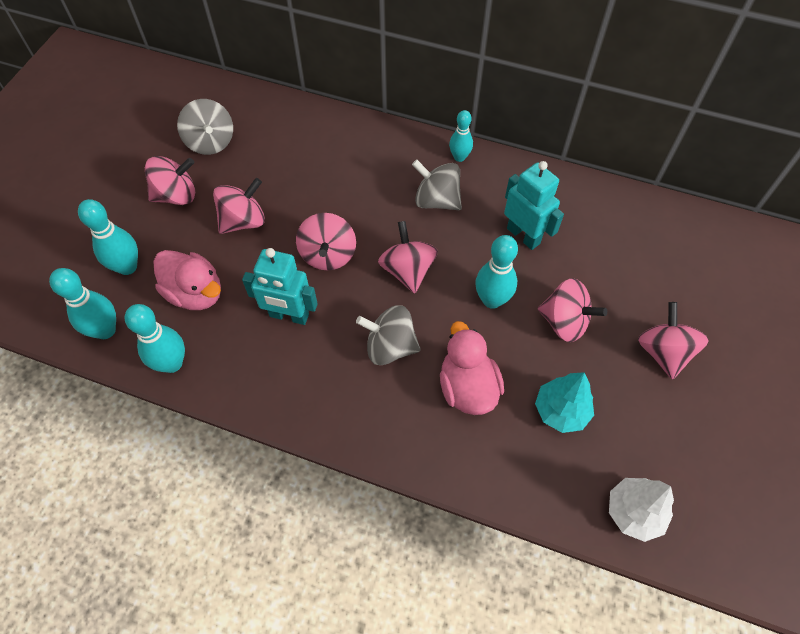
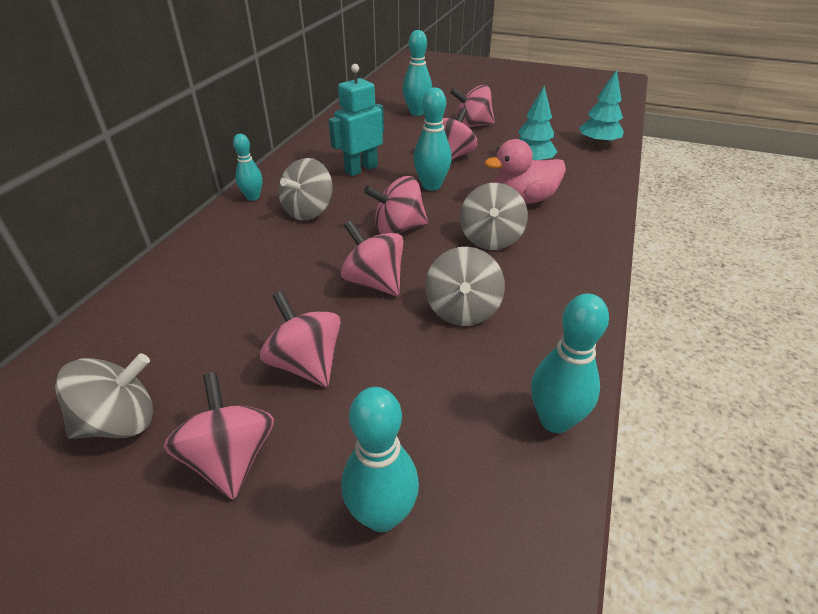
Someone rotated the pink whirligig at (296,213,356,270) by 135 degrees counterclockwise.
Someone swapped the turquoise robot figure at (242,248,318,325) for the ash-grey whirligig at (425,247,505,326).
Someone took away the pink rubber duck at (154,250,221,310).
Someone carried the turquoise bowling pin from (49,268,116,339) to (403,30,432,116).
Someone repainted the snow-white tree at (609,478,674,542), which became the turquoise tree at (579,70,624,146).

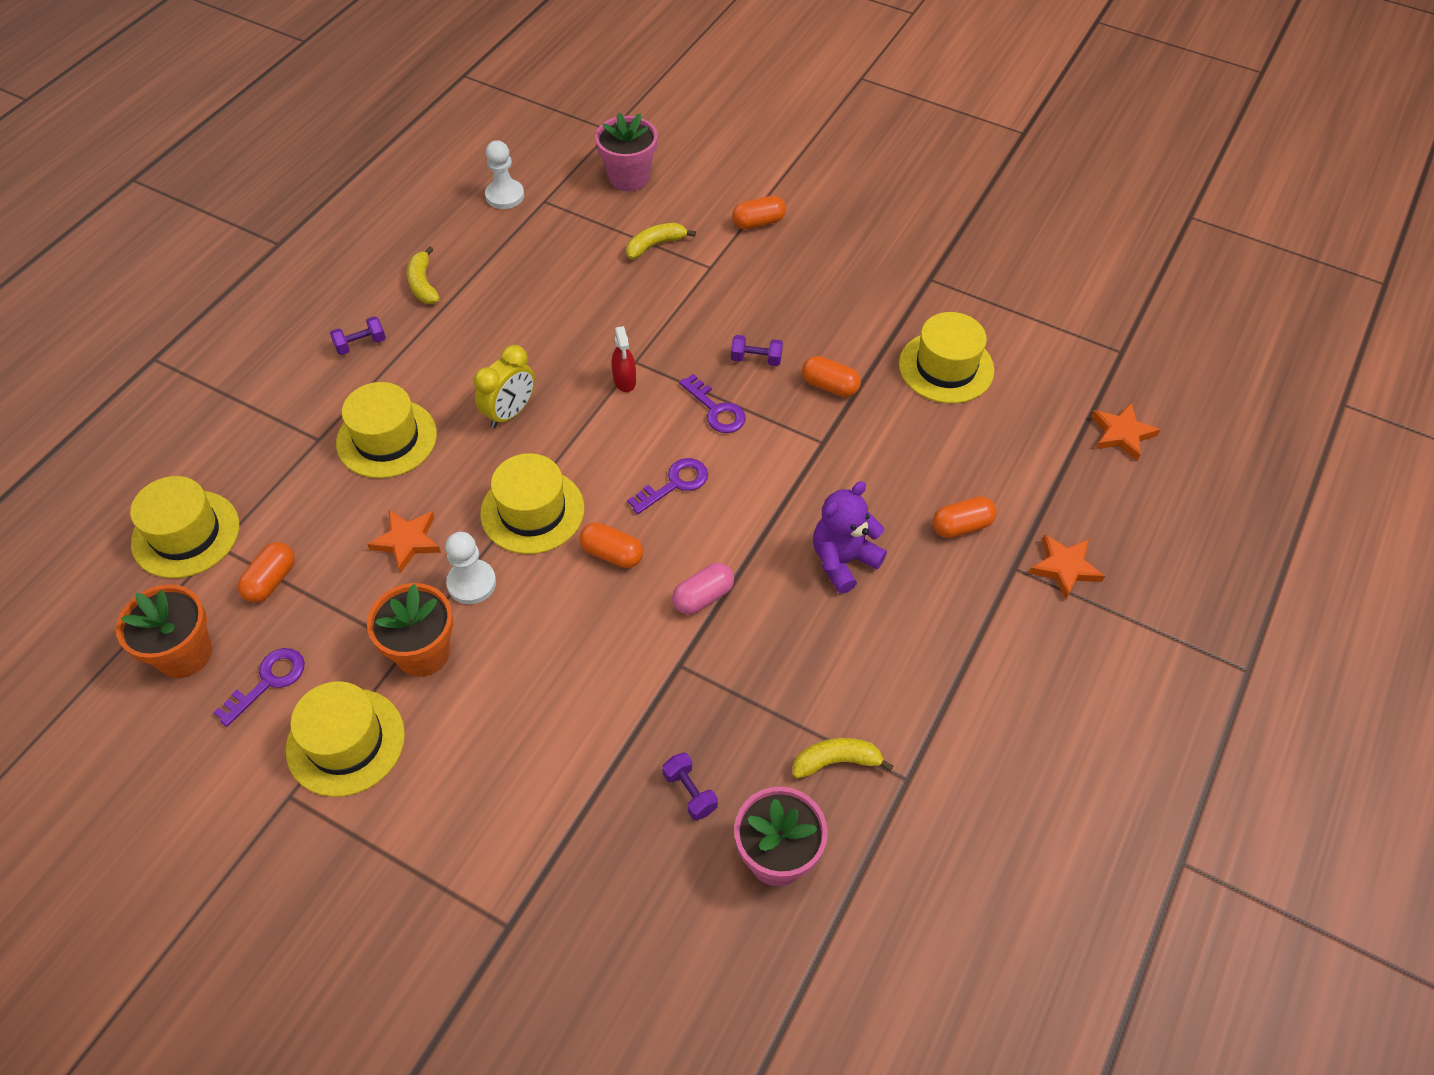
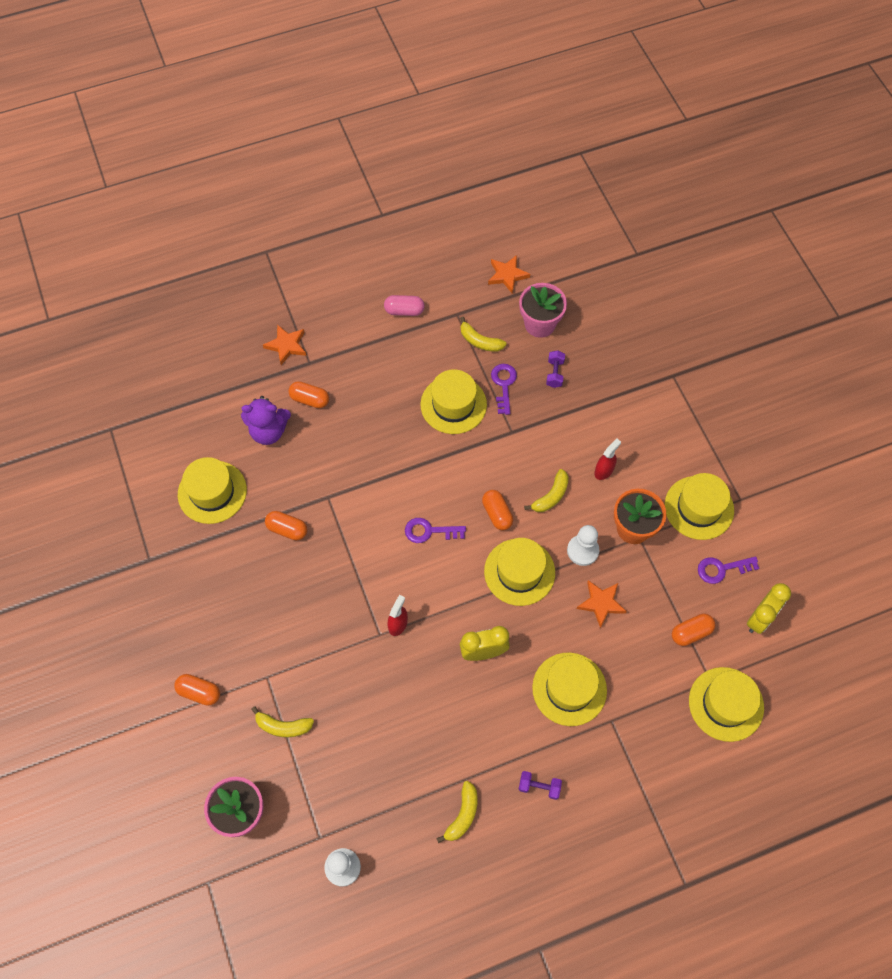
Someone took away the royal purple free weight at (731,335,783,366).
Someone rotated the orange pill at (802,356,861,397) by 45 degrees counterclockwise.
Someone carried the royal purple key from (679,374,746,433) to (491,364,517,415).
Someone carried the orange star shape from (1091,403,1161,461) to (488,255,530,294).
Someone carried the royal purple stuffed bear from (813,481,887,594) to (241,396,291,445).
Someone carried the pink pill from (672,563,734,615) to (384,295,425,316).
Someone swapped the orange potted plant at (116,584,212,678) for the bright yellow clock at (747,583,791,634).
Someone put down the bright yellow hat at (421,369,487,434).
Someone put down the red sprayer at (594,438,621,480).
Someone put down the bright yellow banana at (524,469,569,512).

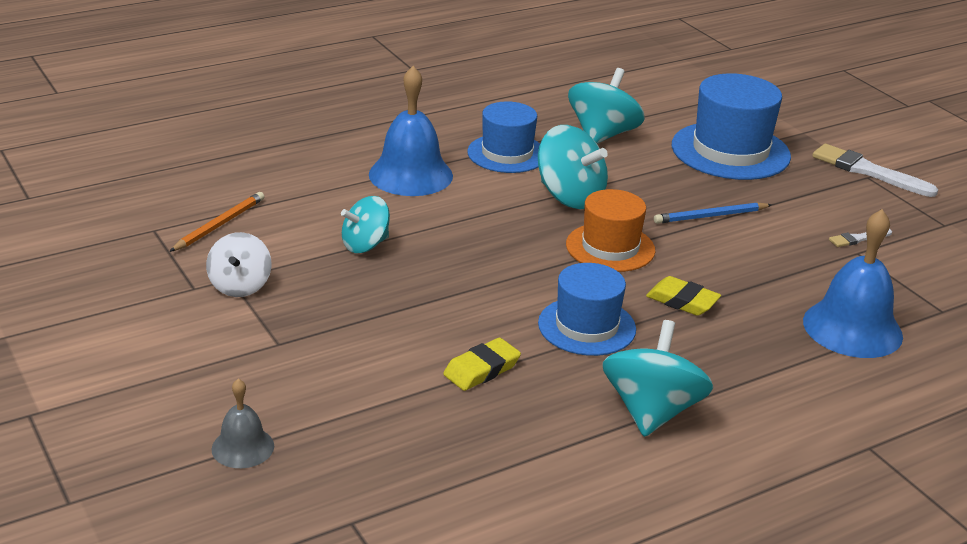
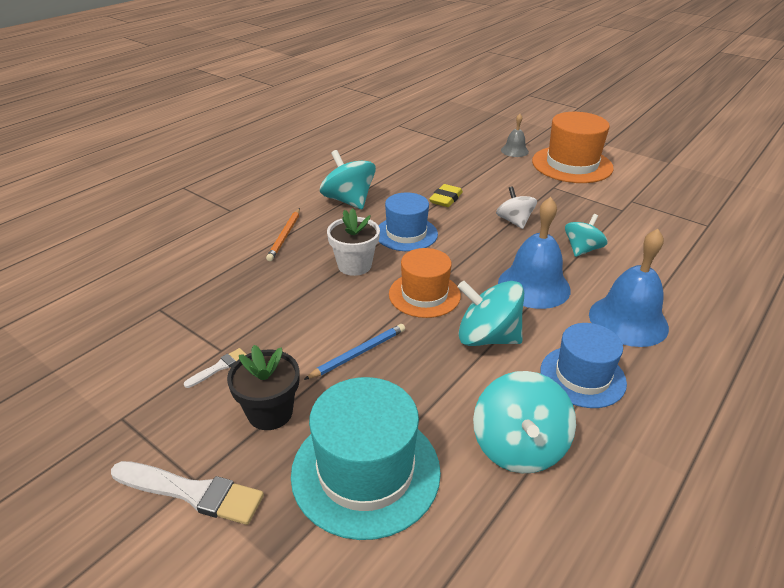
Someone repainted the cobalt hat at (672,73,791,180), which became the turquoise hat at (291,377,441,540).
Someone carried the orange wooden pencil from (169,192,265,252) to (266,208,300,261).
Someone carried the cobalt hand bell from (803,209,903,358) to (498,197,571,309).
Someone carried the snow-white whirligig from (206,232,271,297) to (496,186,537,229).
Someone swapped the bright yellow pencil eraser at (646,276,721,316) for the snow-white potted plant at (327,208,380,276).
Someone rotated the turquoise whirligig at (602,320,714,437) by 150 degrees clockwise.
Someone put down the orange hat at (532,112,614,183).
Someone put down the black potted plant at (227,345,300,430).

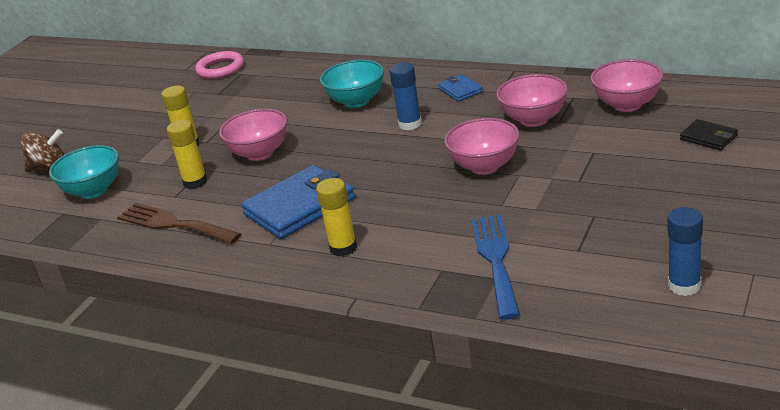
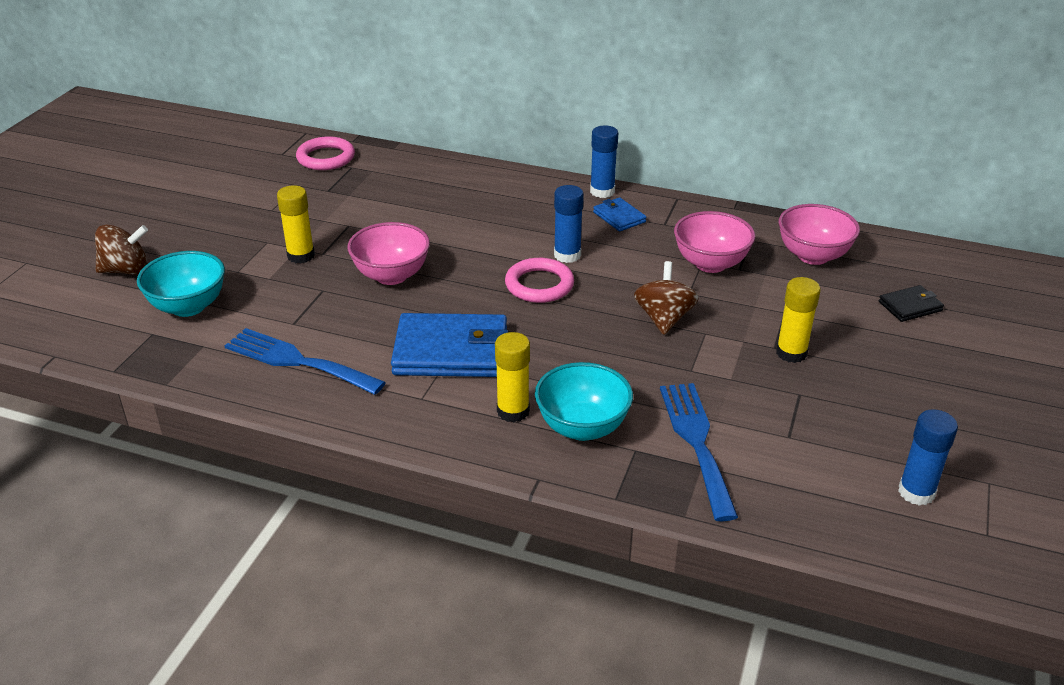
Someone carried the turquoise serving bowl from (320,59,384,108) to (535,362,633,441).
Someone swapped the pink serving bowl at (444,118,520,175) for the dark brown whirligig at (634,261,699,335).
Someone rotated the black card wallet at (680,119,738,150) by 60 degrees counterclockwise.
Someone carried the bright yellow stick of glue from (167,120,207,189) to (776,277,821,363).
Someone rotated the cobalt card wallet at (241,165,355,239) by 45 degrees clockwise.
Someone repainted the dark brown table fork at (117,203,241,244), which became the cobalt table fork at (225,328,386,395).
Someone put down the cobalt stick of glue at (590,125,618,198).
Someone put down the pink torus at (505,258,574,303).

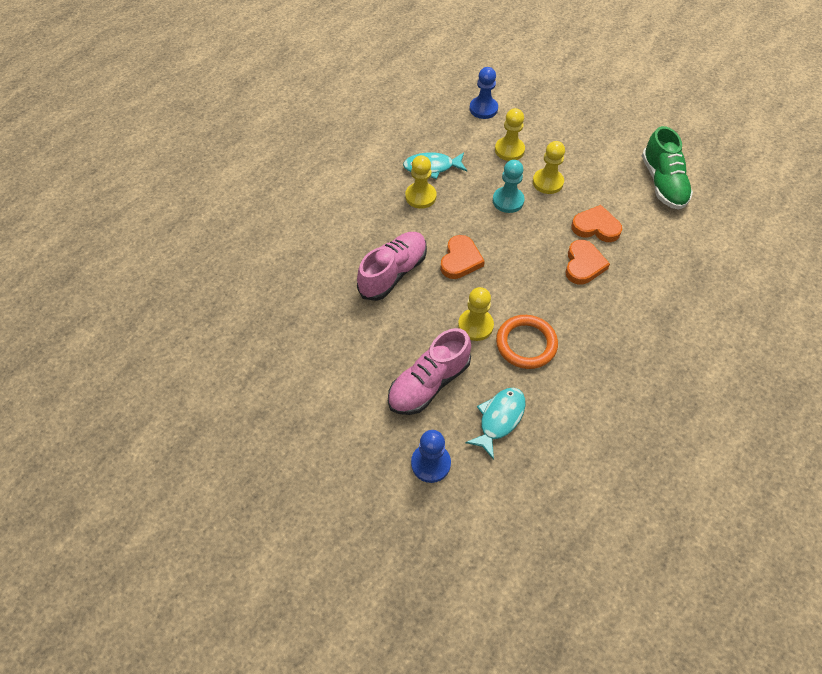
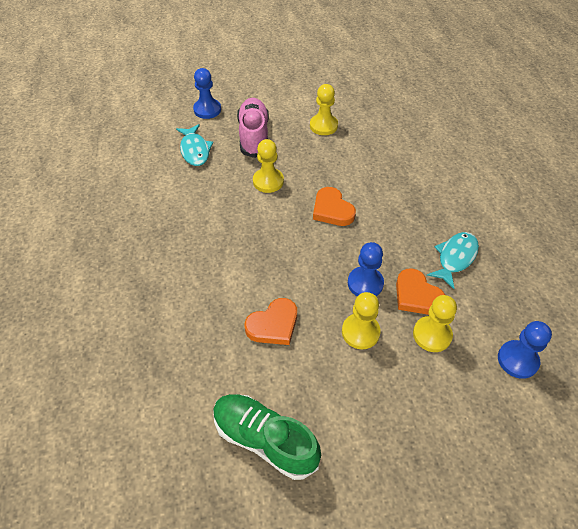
Someone carried the bright yellow pawn from (405,155,437,209) to (310,84,338,135).
Someone repainted the turquoise pawn at (493,160,524,213), which became the cobalt pawn at (348,242,384,296).
Someone took away the pink lace-up shoe at (357,232,427,301).
Someone carried the orange heart shape from (565,240,610,285) to (396,268,445,315).
Someone took away the orange torus at (496,315,558,369).

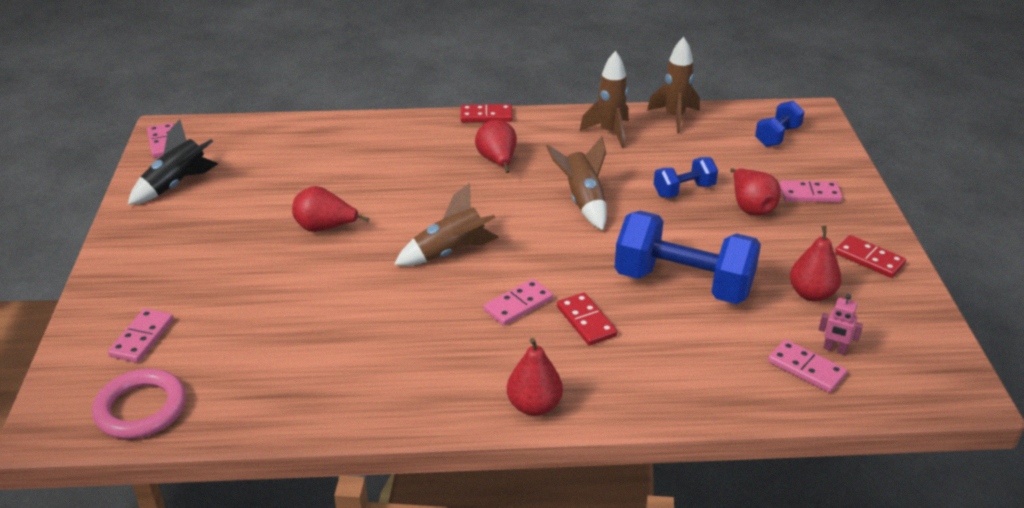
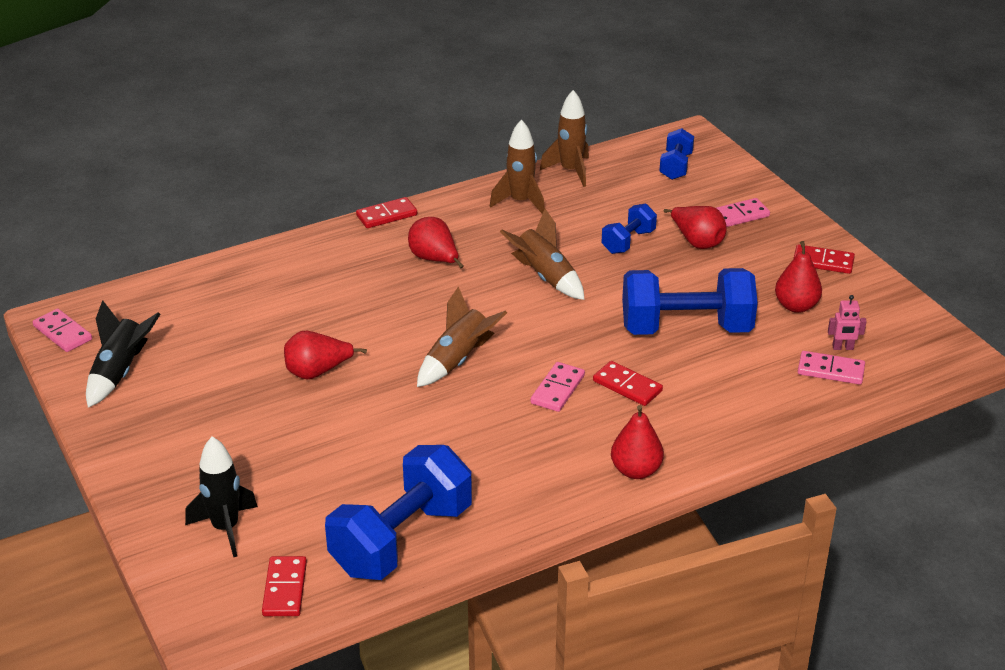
Someone swapped the pink domino piece at (108,308,173,363) for the black toy rocket at (185,437,258,558).
Someone swapped the pink torus at (92,369,186,439) for the red domino piece at (262,556,307,616).
Someone put down the cobalt free weight at (325,445,472,580).

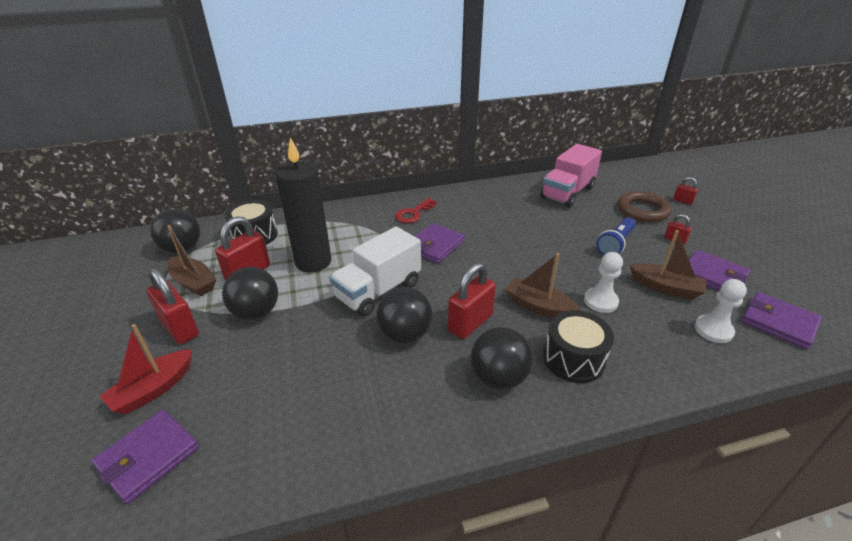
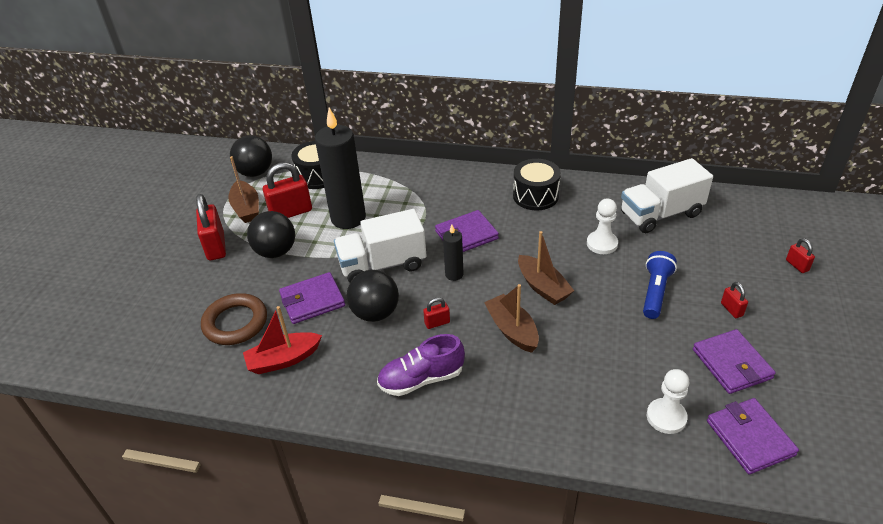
Someone repainted the pink lorry at (540,144,602,207), which became the snow-white lorry at (621,158,713,233).
Someone carried the dark brown torus from (617,191,671,222) to (201,293,267,345).
Someone took away the red key at (395,198,437,223).
Someone rotated the cobalt pocket torch at (597,217,636,255) by 135 degrees clockwise.
Someone carried the dark brown sailboat from (630,230,707,300) to (518,231,574,305).
Someone carried the snow-white pawn from (584,252,623,313) to (587,199,618,254).
Someone scaled the red padlock at (448,263,496,339) by 0.50.
Someone carried the black toy drum from (543,310,614,383) to (513,159,561,210).
Someone carried the red sailboat from (99,324,192,414) to (243,306,322,374).
Someone swapped the black sphere at (471,327,533,390) for the royal purple lace-up shoe at (377,334,465,396).
Someone carried the royal purple card wallet from (92,410,199,504) to (279,272,345,324).
Someone put down the black pillar candle at (443,225,464,281).

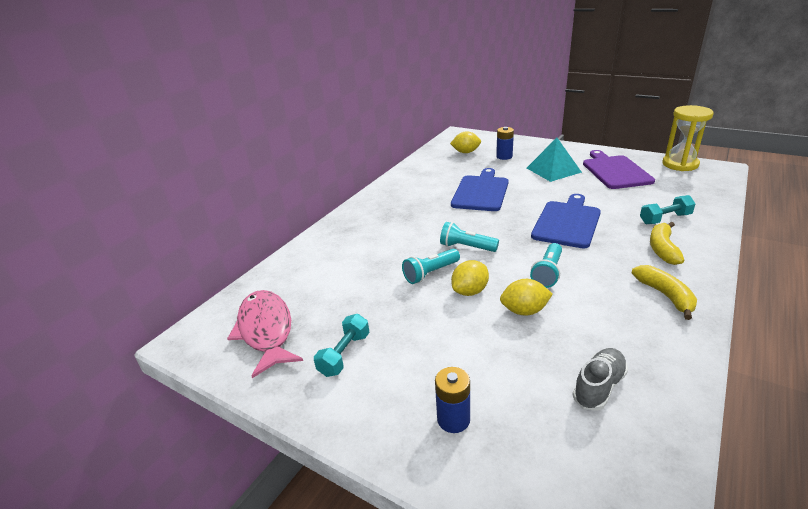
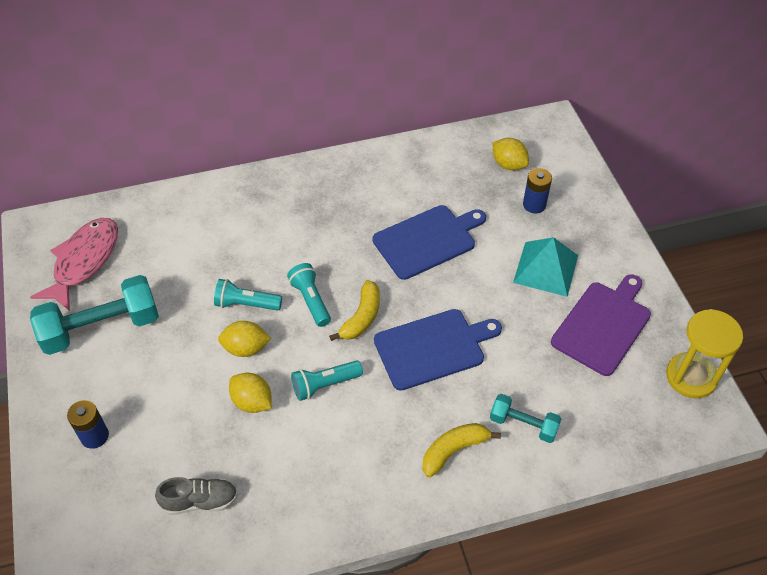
Someone carried the bright yellow banana from (632,265,697,320) to (329,280,380,341).
Someone scaled the turquoise free weight at (314,314,370,377) by 1.85.

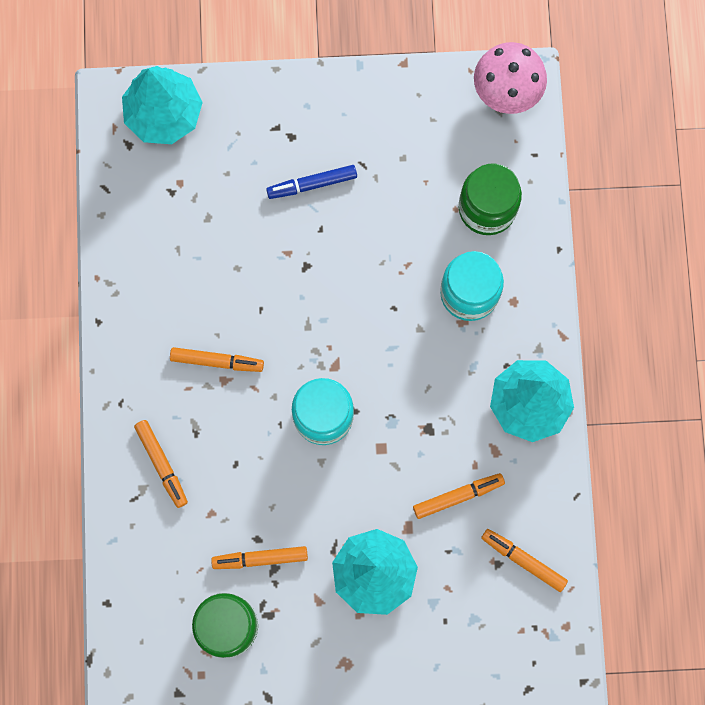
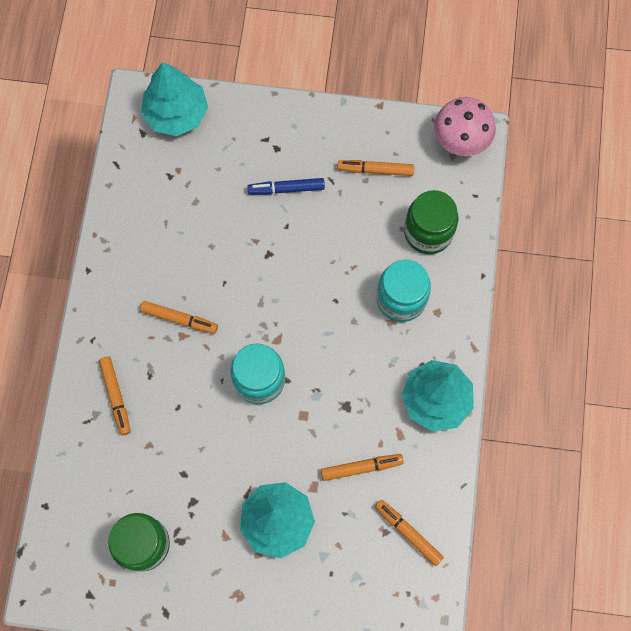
Someone carried the orange felt pen from (211,546,308,569) to (337,160,414,176).

